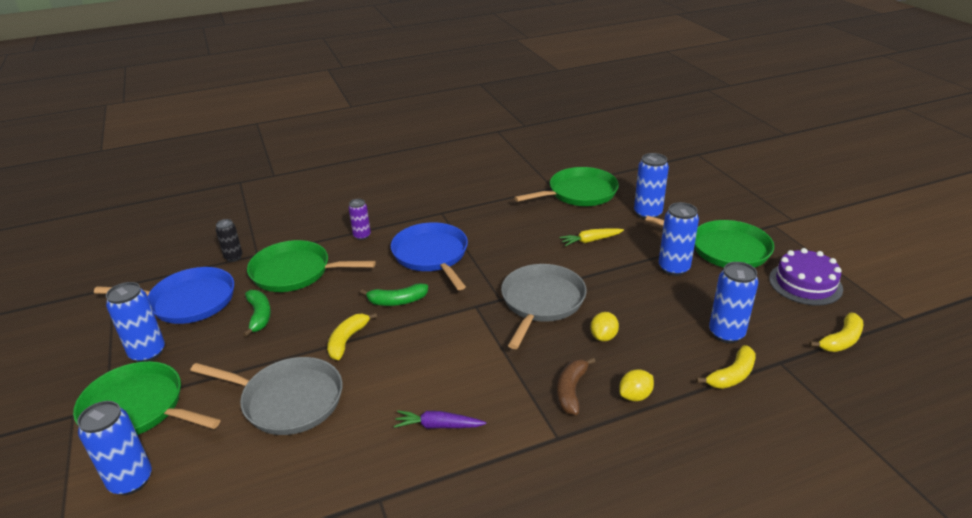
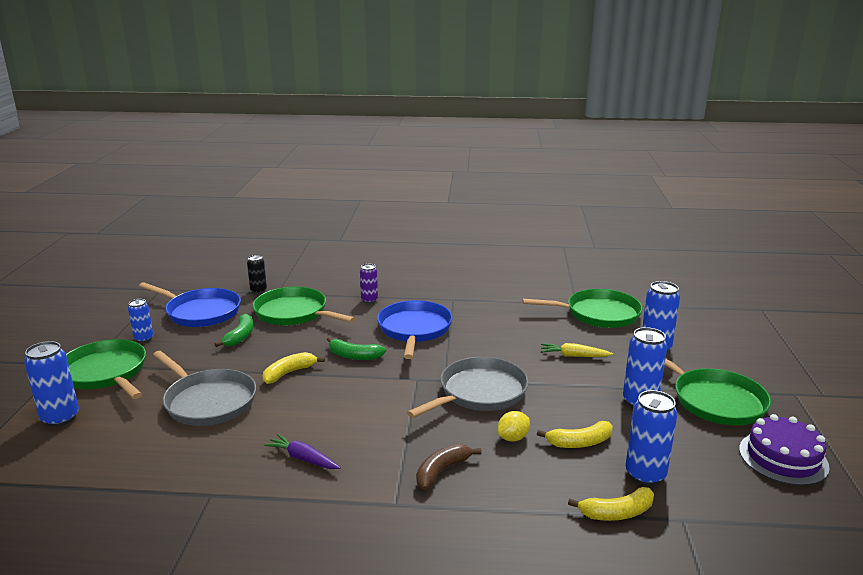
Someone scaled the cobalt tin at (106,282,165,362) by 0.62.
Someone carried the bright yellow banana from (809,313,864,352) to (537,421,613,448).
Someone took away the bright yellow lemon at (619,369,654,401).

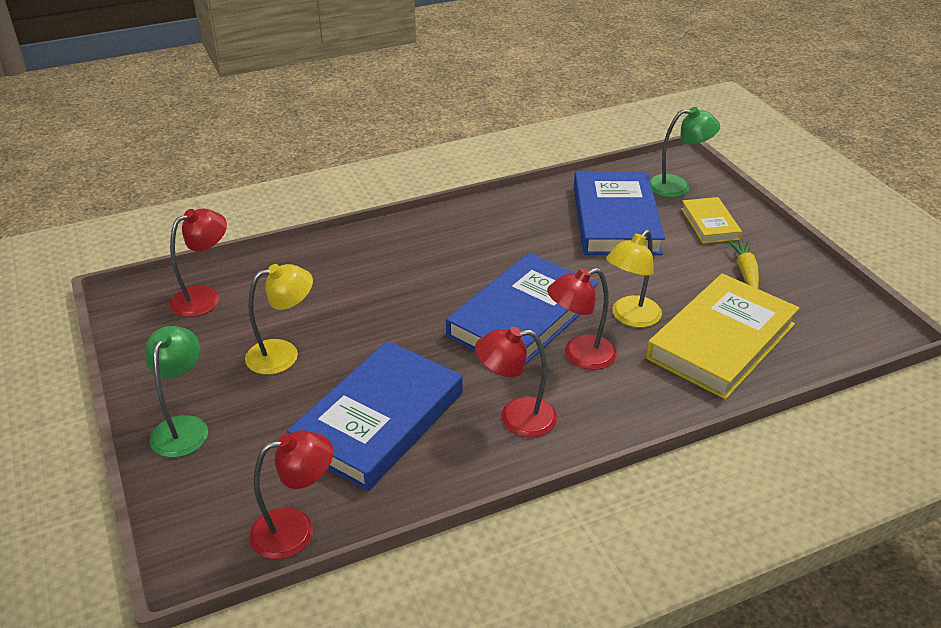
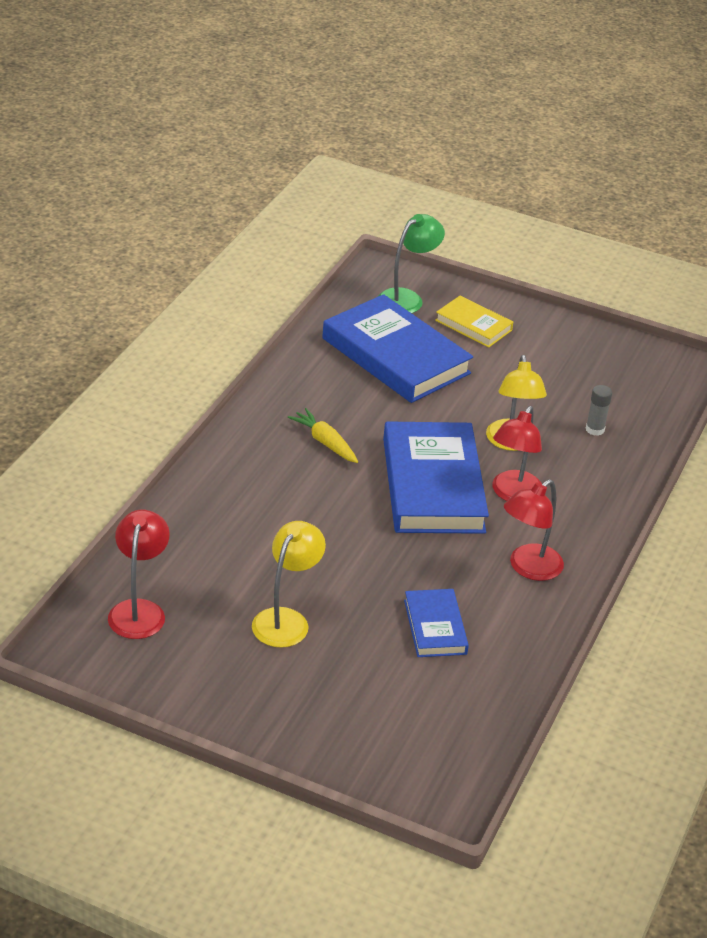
Someone carried the bright yellow toy carrot from (728,241,759,289) to (288,408,358,463).
Someone swapped the bright yellow hardcover at (646,274,799,399) for the ash-grey stick of glue at (586,385,612,436).
Someone took away the green reading lamp at (145,326,208,458).
Someone scaled the cobalt hardcover at (287,341,463,491) by 0.51.
Someone took away the red reading lamp at (249,430,333,559).

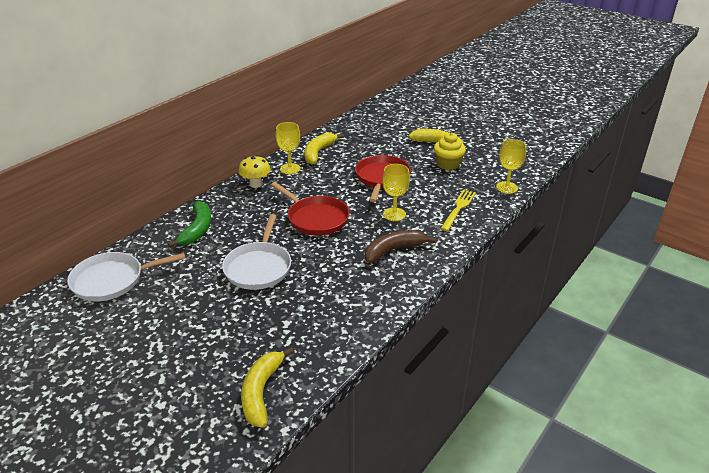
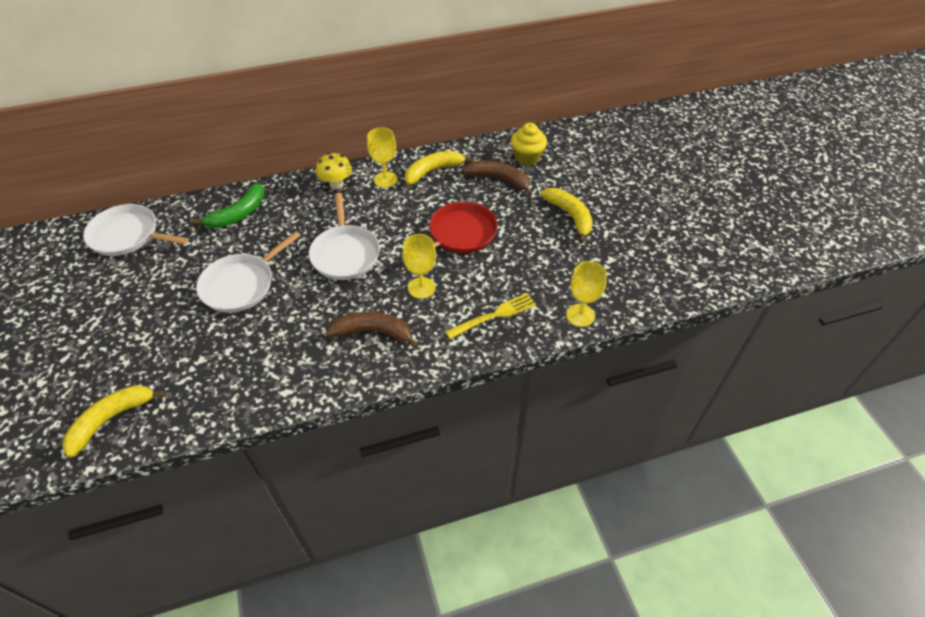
Someone carried the bright yellow muffin from (434,132,466,170) to (511,123,547,165).
Someone repainted the red pan at (271,182,350,235), which became the snow-white pan at (309,193,380,280).
Someone put down the dark brown banana at (463,161,533,196).

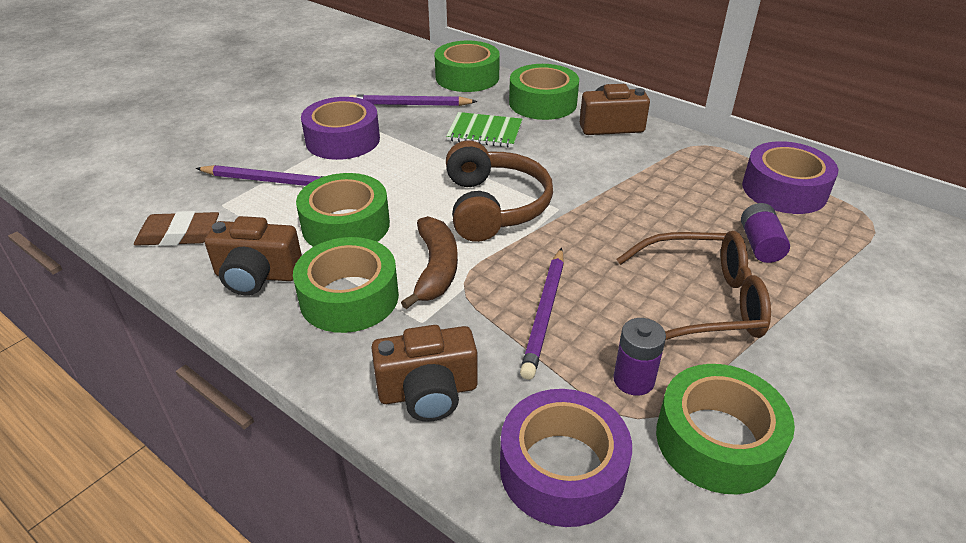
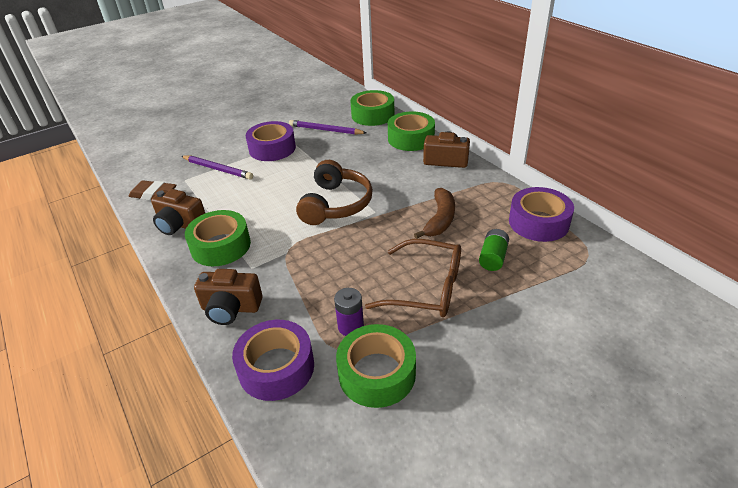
Someone took away the green exercise book at (446,112,522,147).
Someone took away the green roll of tape at (296,173,390,247).
Someone repainted the royal purple AA battery at (741,203,790,263), which became the green AA battery at (479,229,509,271).
Someone carried the dark brown banana from (401,216,458,309) to (414,188,455,239).
Someone took away the royal purple wooden pencil at (520,248,564,380).

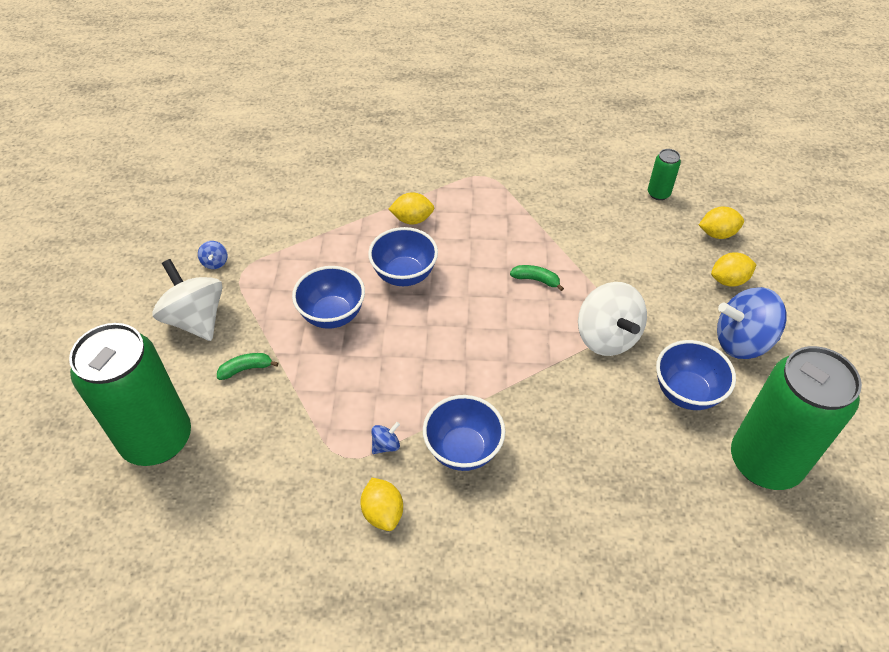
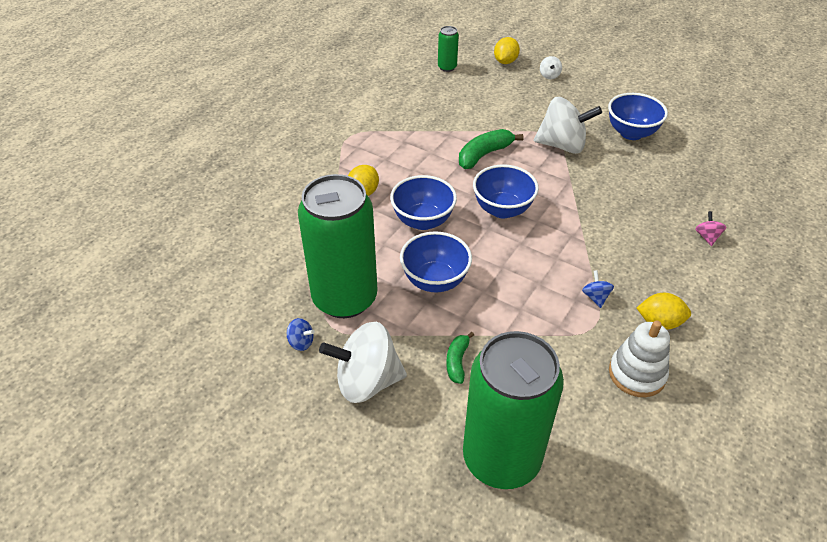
Someone swapped the bright yellow lemon at (711,252,757,287) for the snow-white whirligig at (540,56,562,79).
Someone scaled the green banana at (510,265,564,291) by 1.65.
Someone took away the cobalt whirligig at (717,287,786,359).
Someone carried the green tin from (731,346,862,490) to (298,174,378,318).
Someone carried the cobalt serving bowl from (423,395,505,471) to (473,164,539,218).
Someone put down the pink whirligig at (695,211,726,246).
Someone put down the snow-white stacking rings at (609,320,670,397).

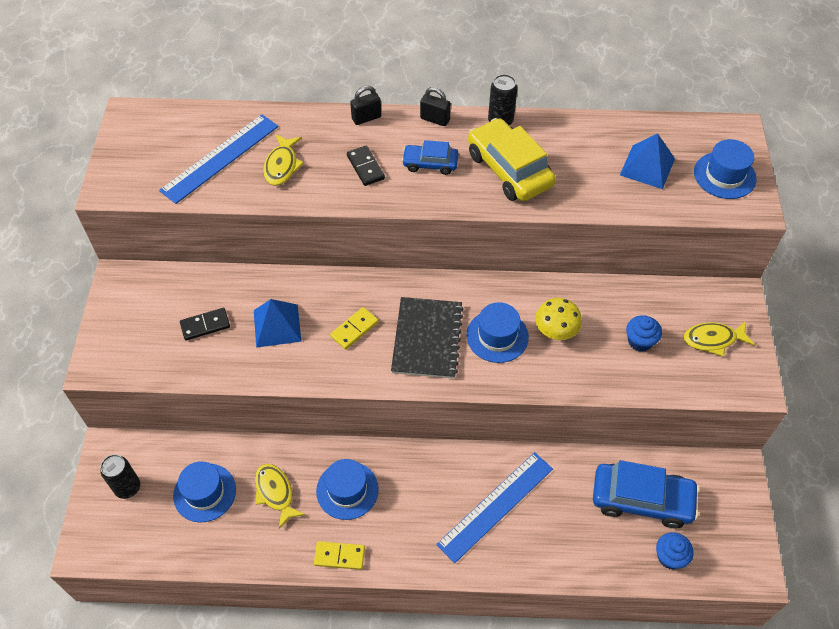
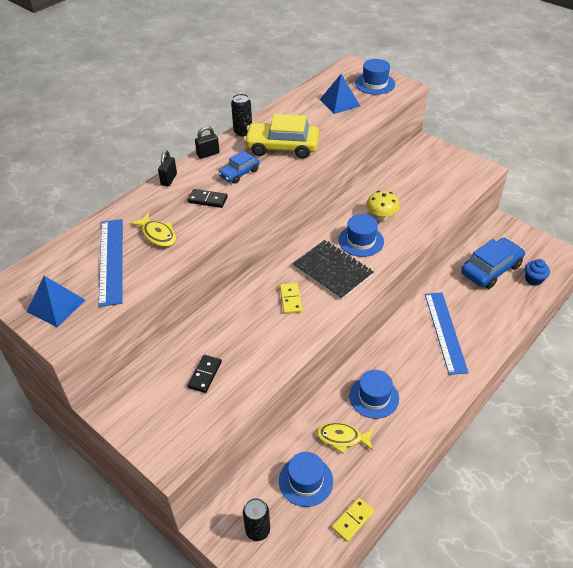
Someone carried the cobalt pyramid shape from (254,299,301,348) to (27,276,85,327).
Someone took away the cobalt muffin at (626,315,662,352).
Someone took away the bright yellow toy fish at (683,321,755,357).
Someone carried the bright yellow domino piece from (314,541,365,570) to (332,498,374,542).

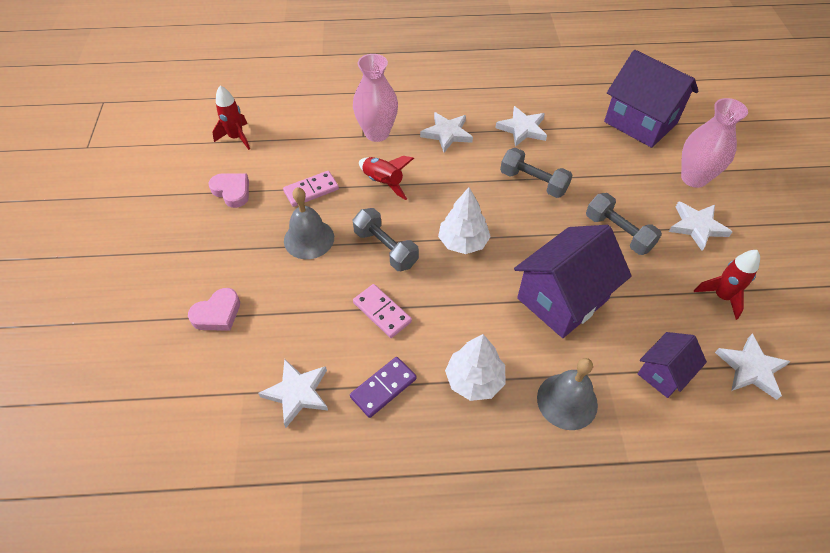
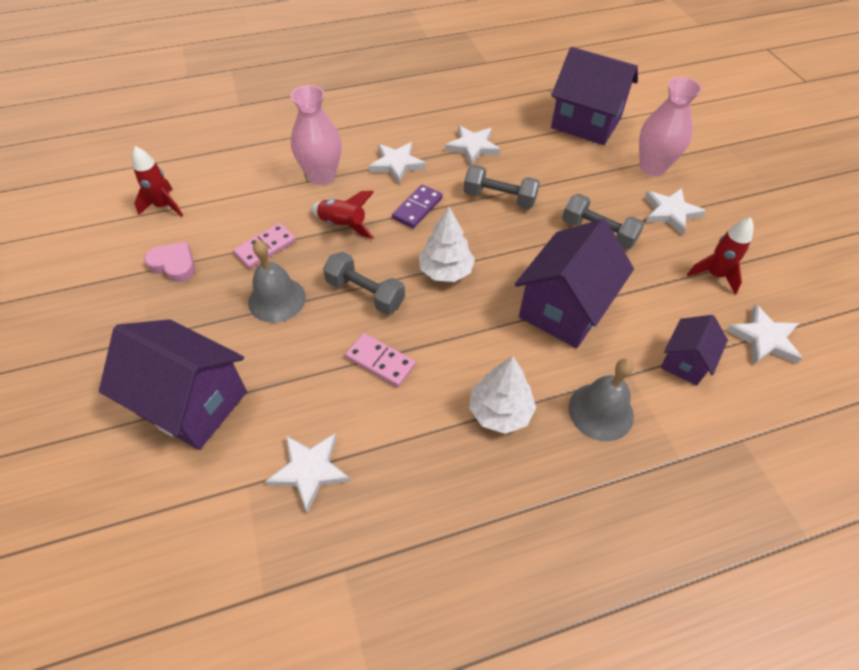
Someone swapped the pink heart shape at (188,288,240,331) for the royal purple cottage at (99,319,247,450).
Someone carried the royal purple domino piece from (350,357,417,418) to (392,185,443,228).

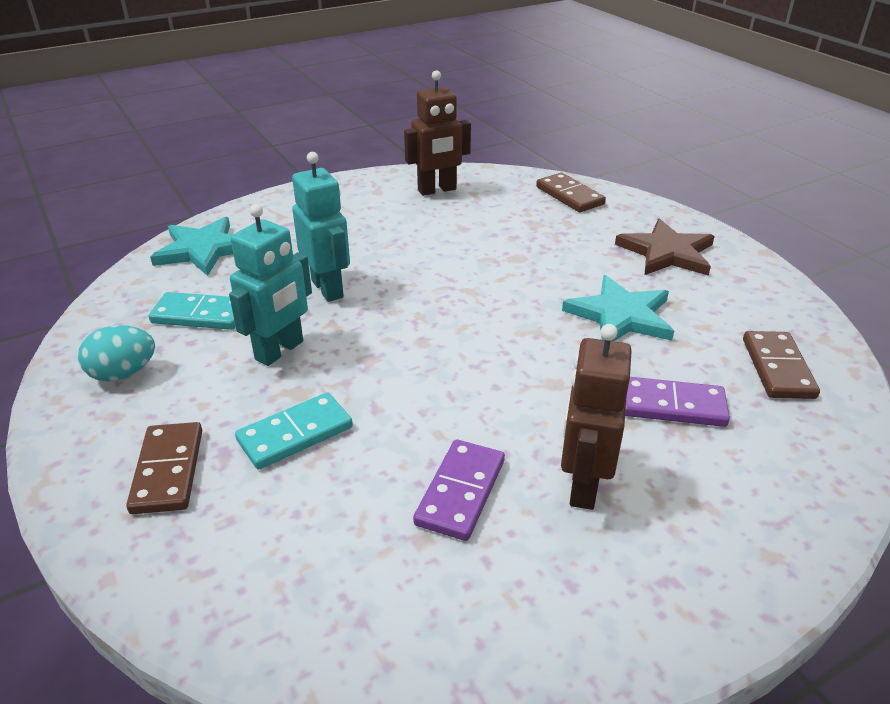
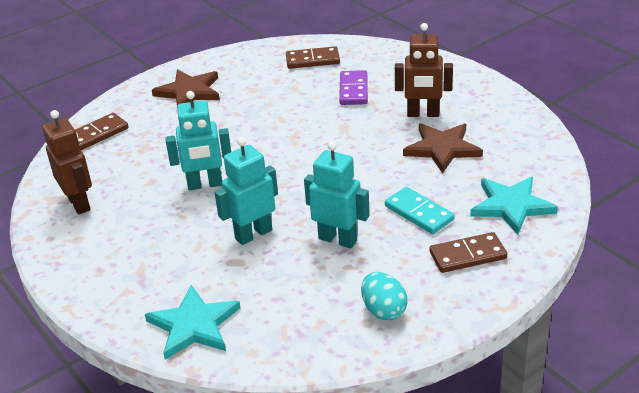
Someone carried the turquoise star shape from (562,275,674,341) to (470,177,558,235).
Someone took away the turquoise domino piece at (149,292,236,330).
Someone swapped the royal purple domino piece at (413,439,505,541) for the dark brown star shape at (403,123,483,173).
Someone put down the turquoise robot figure at (166,91,231,190).

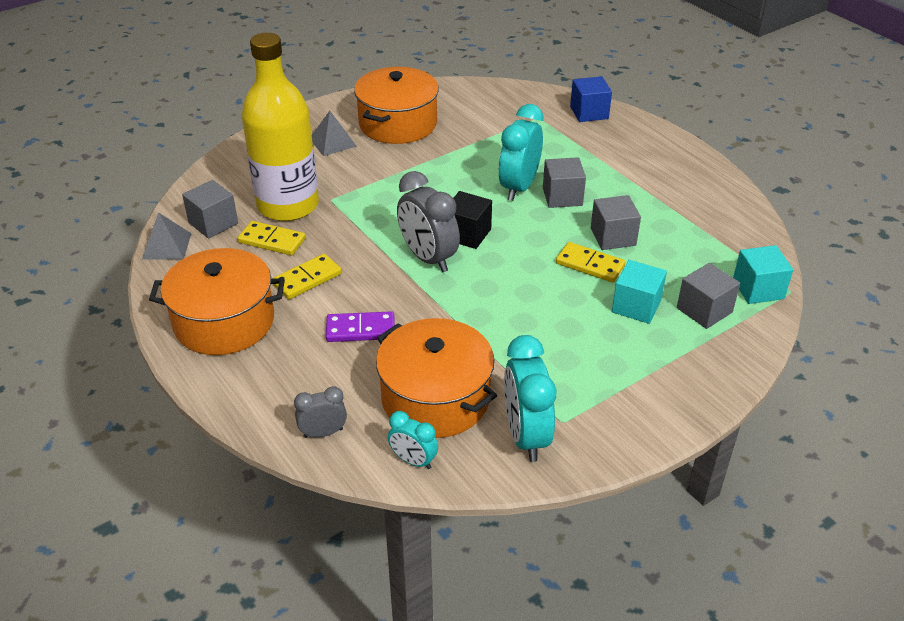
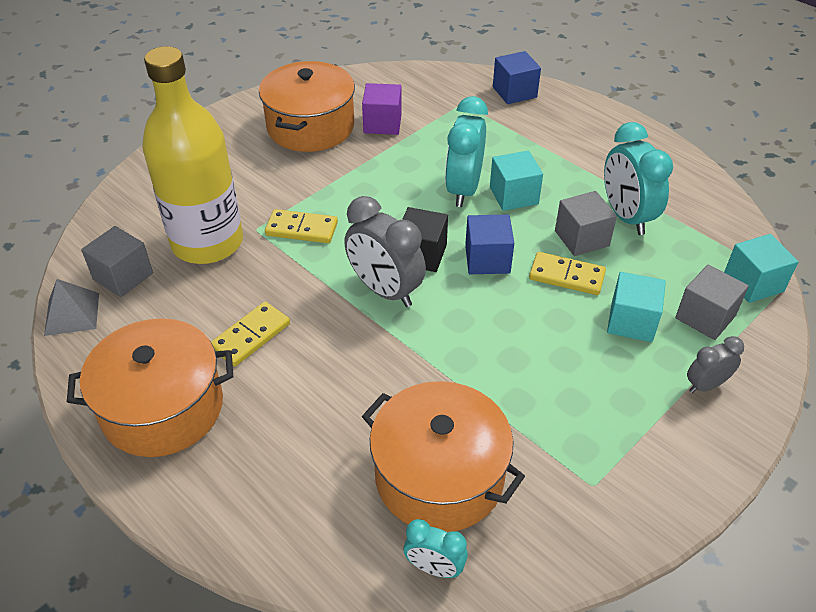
Someone took away the ash-grey pyramid shape at (312,111,357,156).
Someone repainted the ash-grey solid cube at (543,157,586,208), which became the turquoise solid cube at (490,151,543,211).
Someone carried the bright yellow domino piece from (238,221,306,255) to (265,209,338,243).
Someone took away the royal purple domino piece at (326,311,395,342).
Someone carried the turquoise clock from (504,335,556,462) to (604,122,673,235).
Someone carried the ash-grey clock from (294,386,347,438) to (687,336,744,393).
Someone put down the royal purple solid cube at (362,83,402,135).
Someone put down the cobalt solid cube at (465,214,514,274).

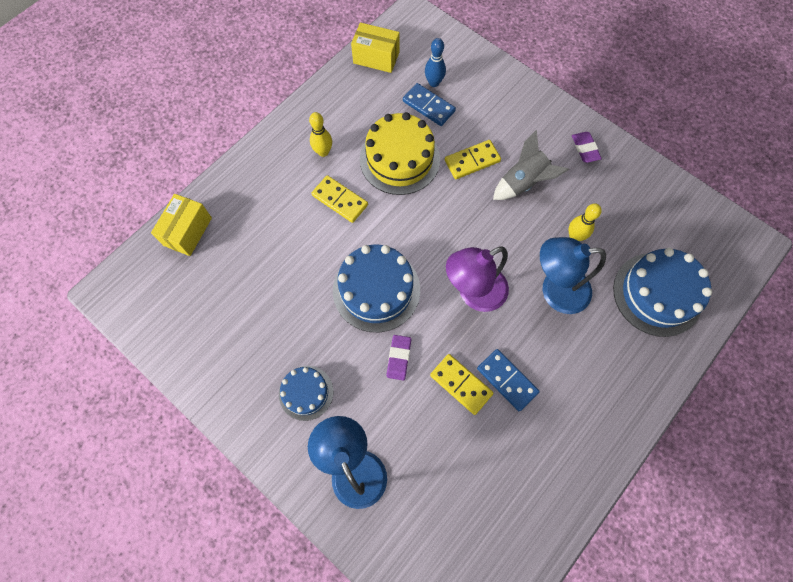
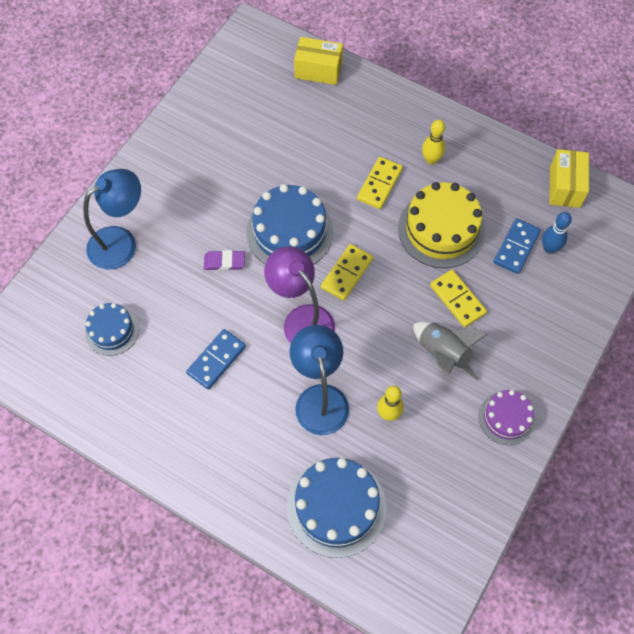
Someone swapped the royal purple pencil eraser at (572,132,602,163) for the royal purple layer cake at (479,390,535,445).
Someone carried the bright yellow domino piece from (430,354,494,415) to (321,244,373,301).
Someone carried the cobalt layer cake from (279,366,333,421) to (85,303,139,356).

